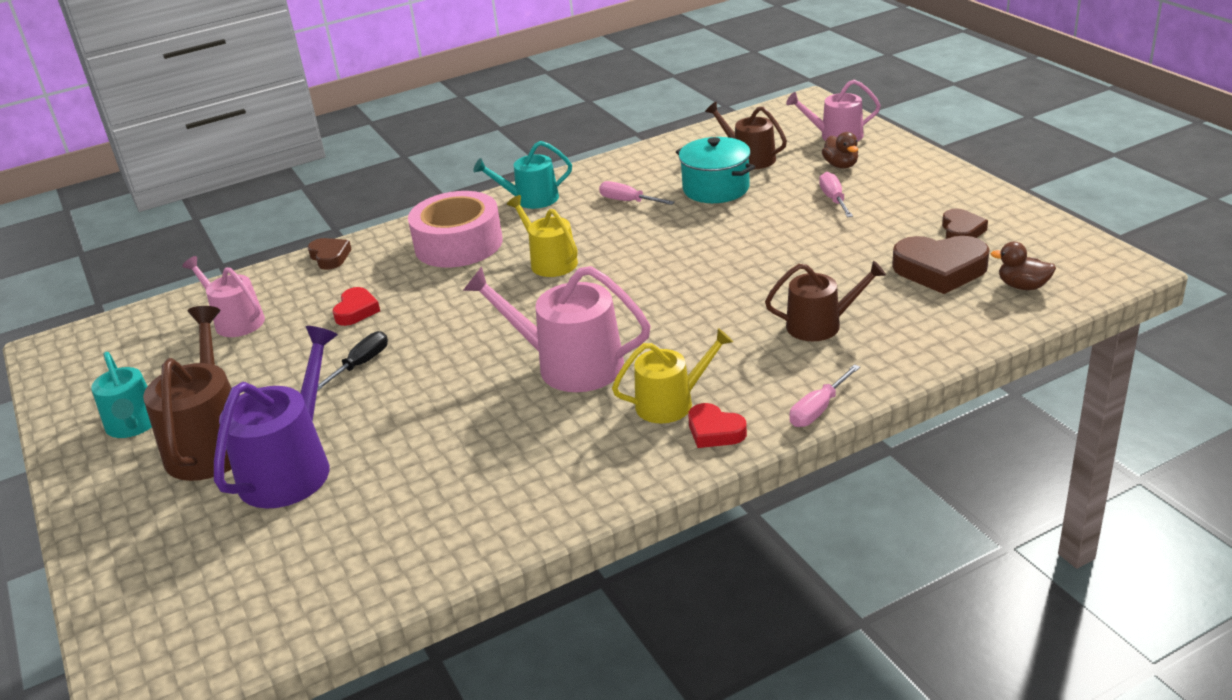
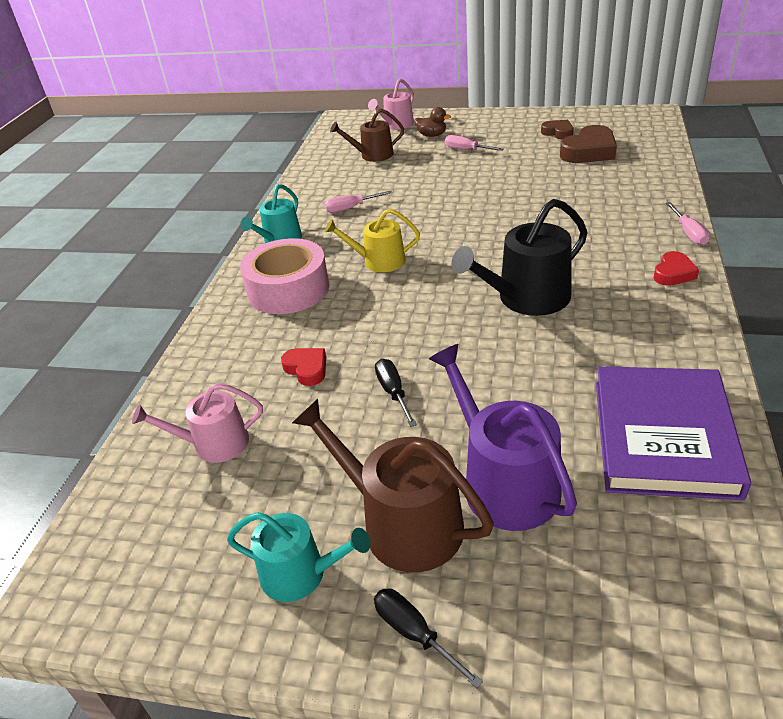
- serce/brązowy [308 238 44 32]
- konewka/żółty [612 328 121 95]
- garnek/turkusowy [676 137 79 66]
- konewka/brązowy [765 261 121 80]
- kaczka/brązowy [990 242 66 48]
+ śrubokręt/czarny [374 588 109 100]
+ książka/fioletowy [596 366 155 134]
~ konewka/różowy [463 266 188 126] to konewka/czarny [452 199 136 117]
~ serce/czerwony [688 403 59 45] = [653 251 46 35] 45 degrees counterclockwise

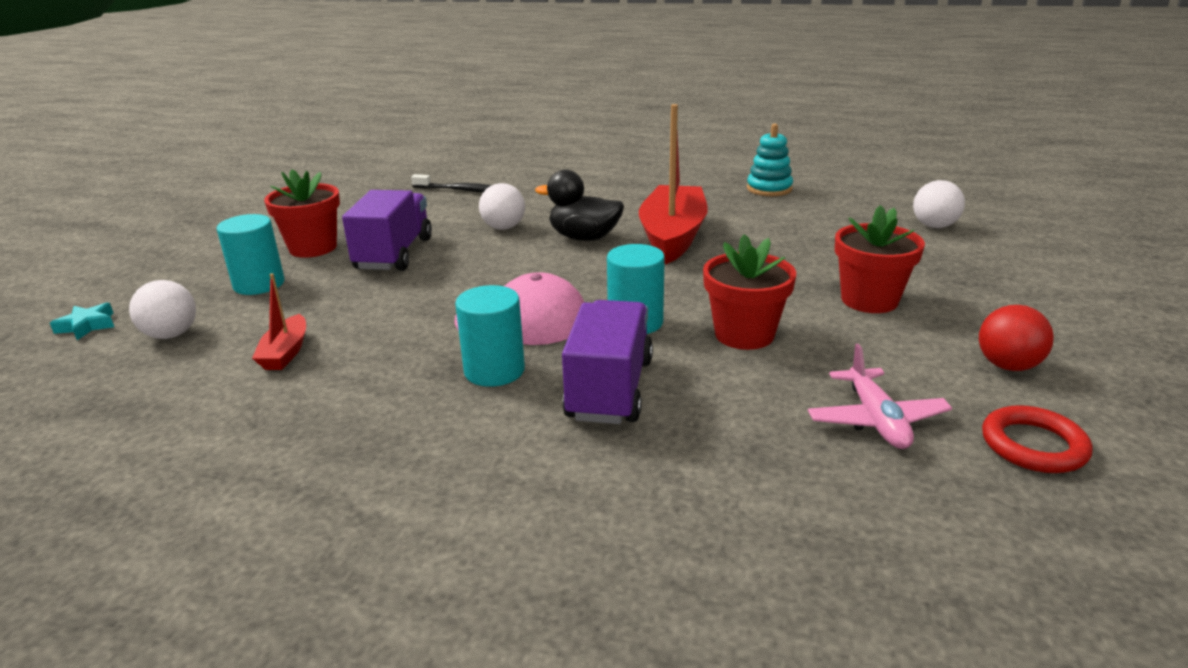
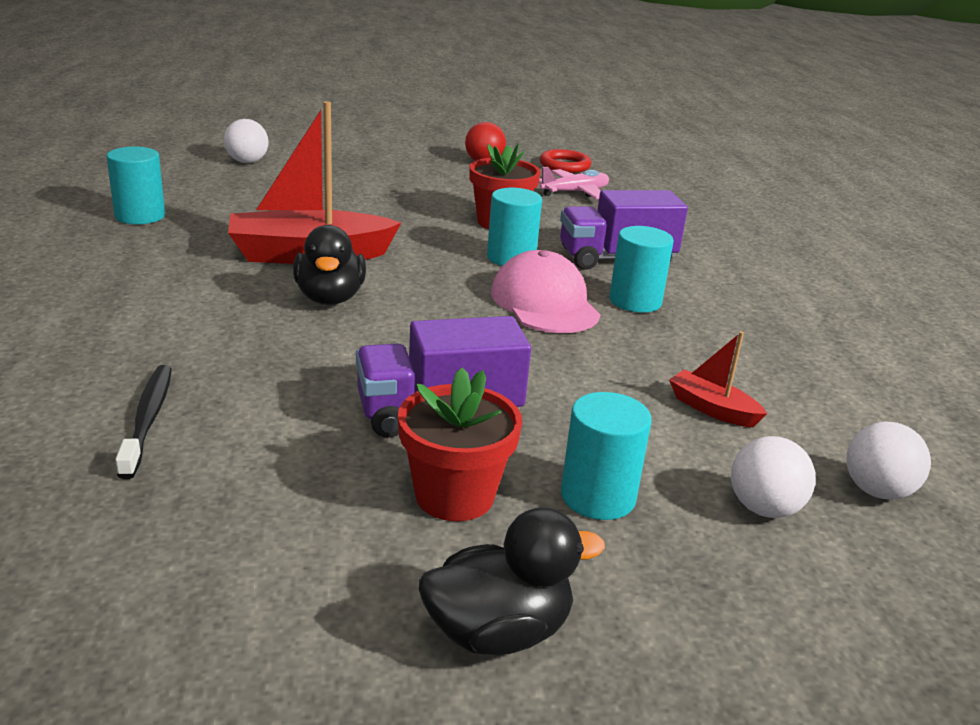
- gwiazda/turkusowy [50 302 64 38]
- doniczka/czerwony [835 205 90 108]
+ kaczka/czarny [419 507 186 148]
~ piłka/biały [479 183 46 47] to [846 421 85 79]
~ zabawka nakładanka/turkusowy [747 124 46 72] to walec/turkusowy [106 147 59 77]
~ łódka/czerwony [252 273 54 97] = [669 331 98 96] 120 degrees counterclockwise

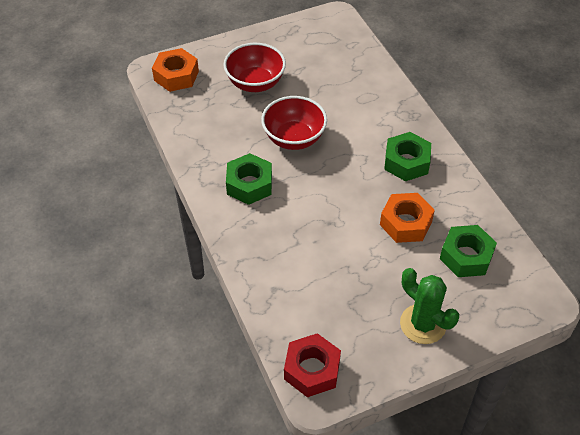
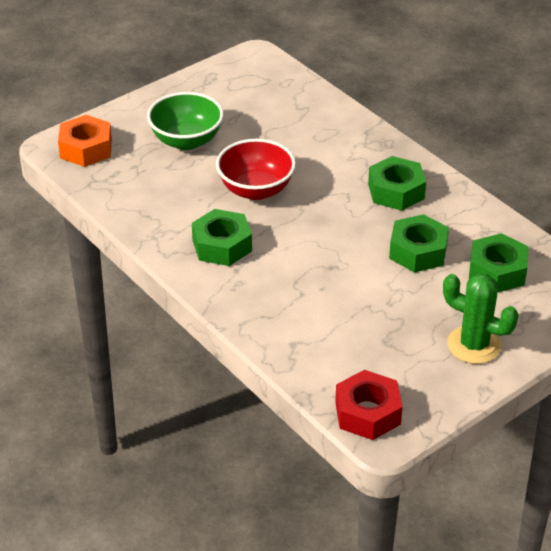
~ miska/czerwony [224 43 62 49] to miska/zielony [147 92 77 58]
~ nakrętka/pomarańczowy [380 193 55 50] to nakrętka/zielony [389 214 60 59]

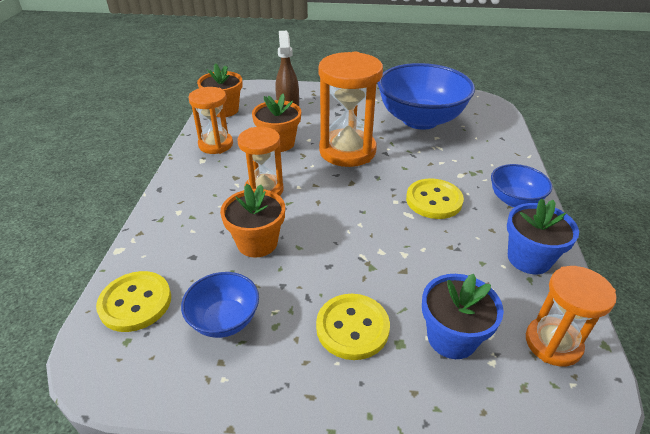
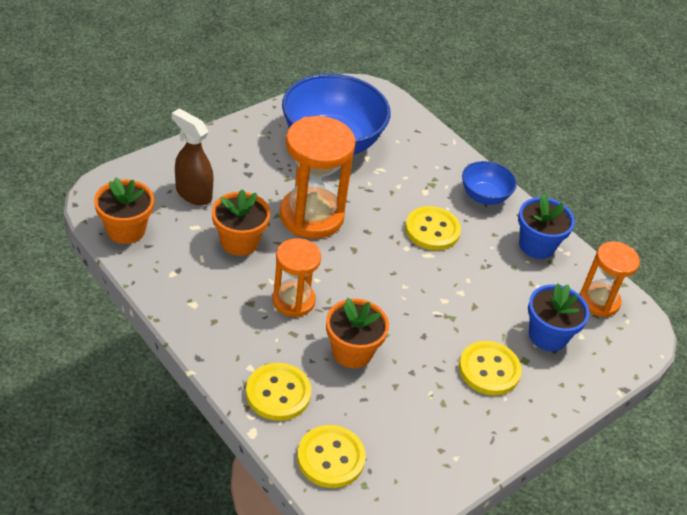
- miska/niebieski [181 272 78 66]
- klepsydra/pomarańczowy [188 87 45 67]
+ guzik/żółty [246 363 65 58]

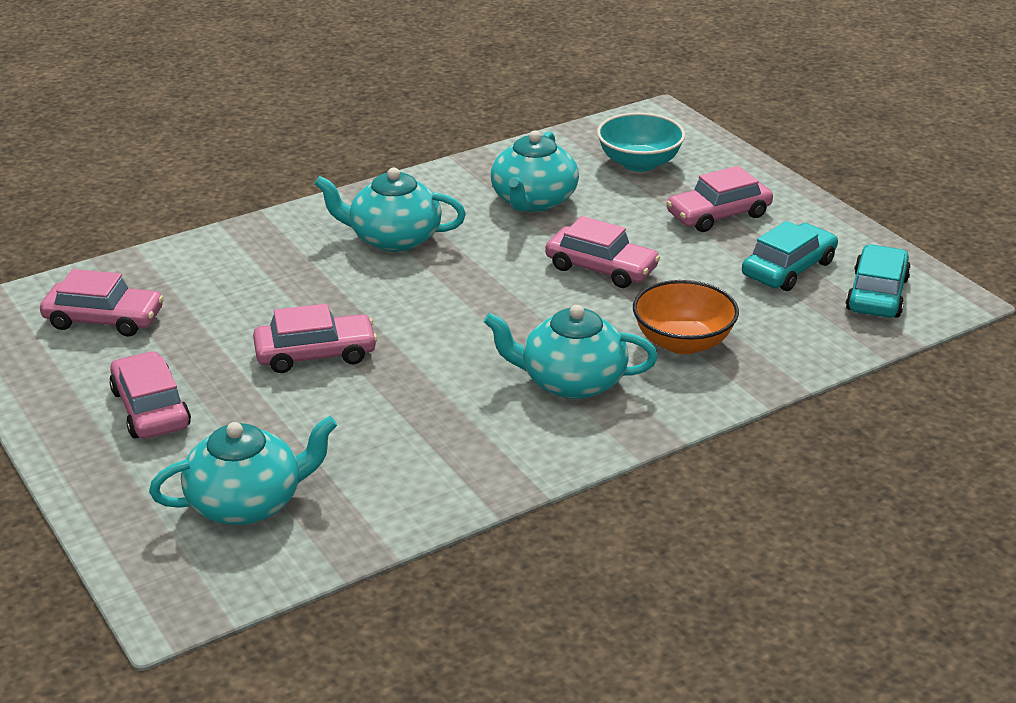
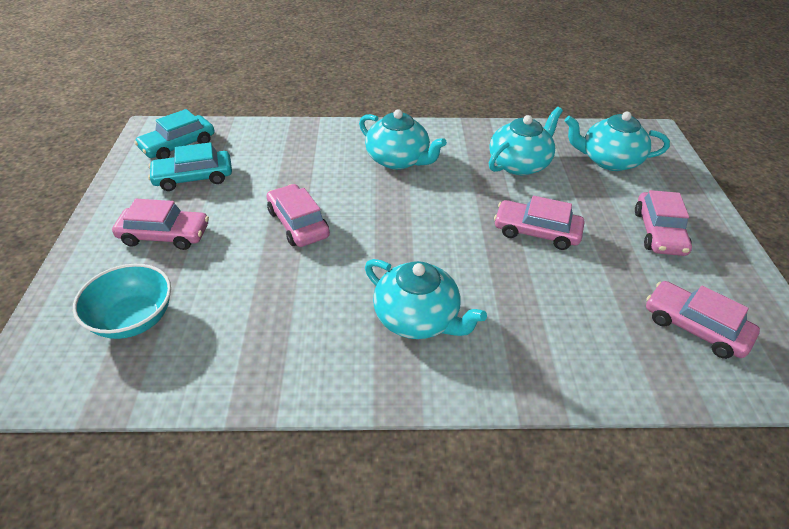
- miska/pomarańczowy [633 280 106 74]
~ imbryk/turkusowy [491 130 88 82] to [489 107 74 68]

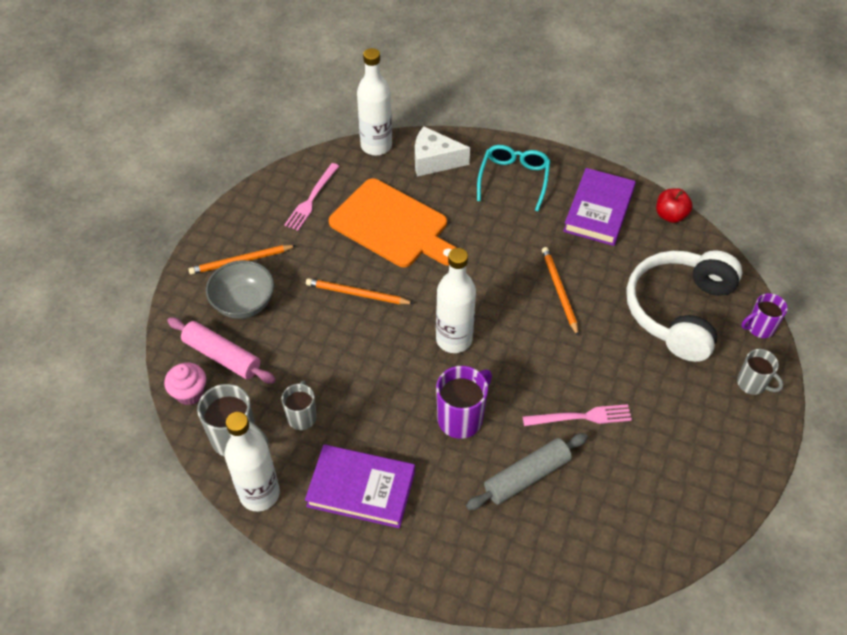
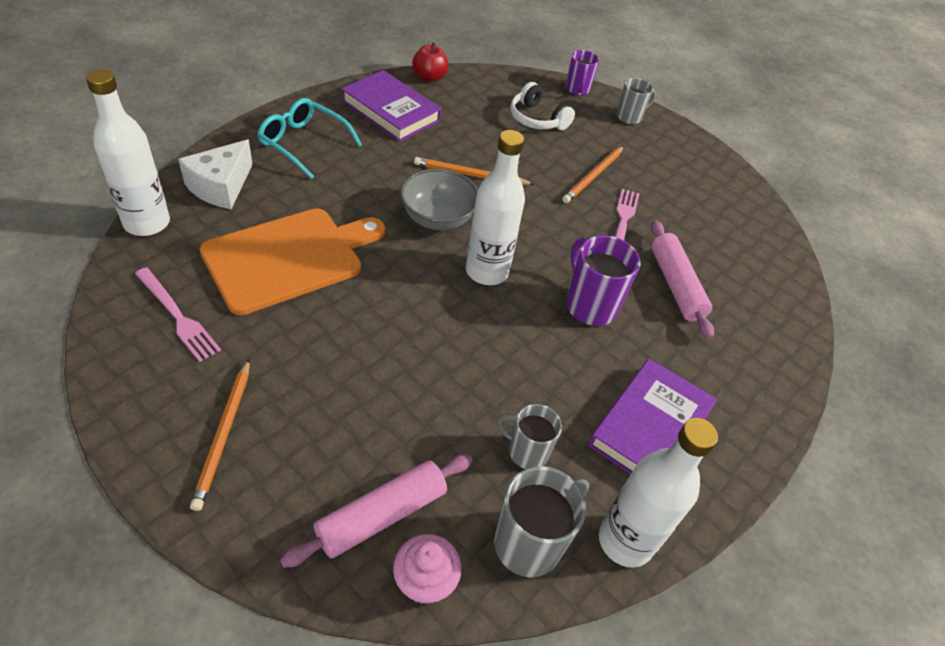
~ miska/szary [206 260 68 59] to [400 169 78 61]
~ ołówek/pomarańczowy [306 278 108 26] to [562 146 62 57]
~ wałek do ciasta/szary [466 433 122 77] to wałek do ciasta/różowy [651 220 63 119]
~ słuchawki/biały [626 250 117 112] = [510 82 65 48] x0.53

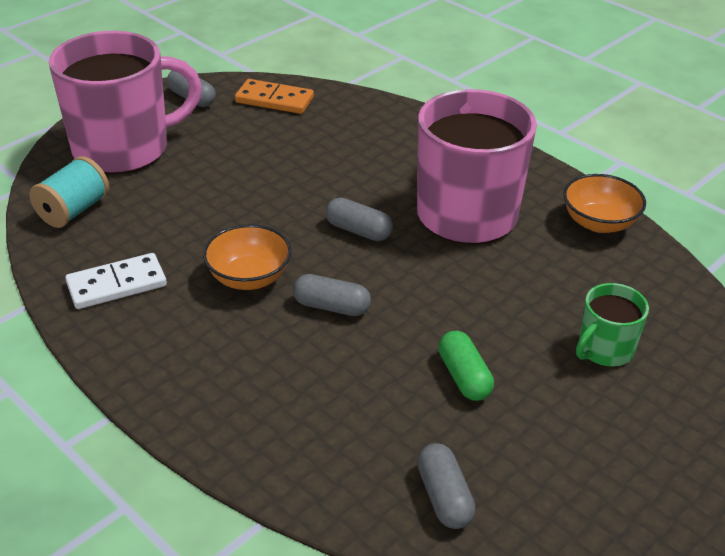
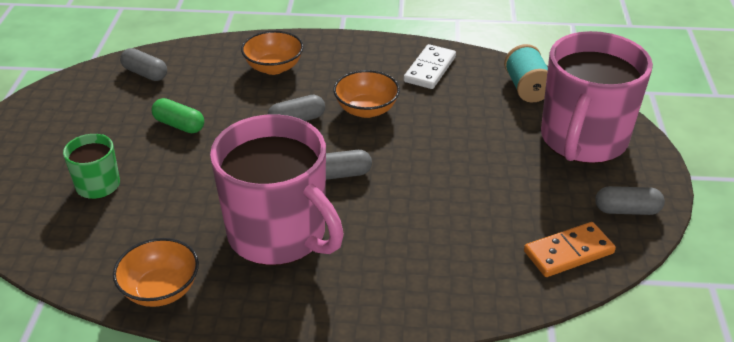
+ miska/pomarańczowy [241 31 63 44]

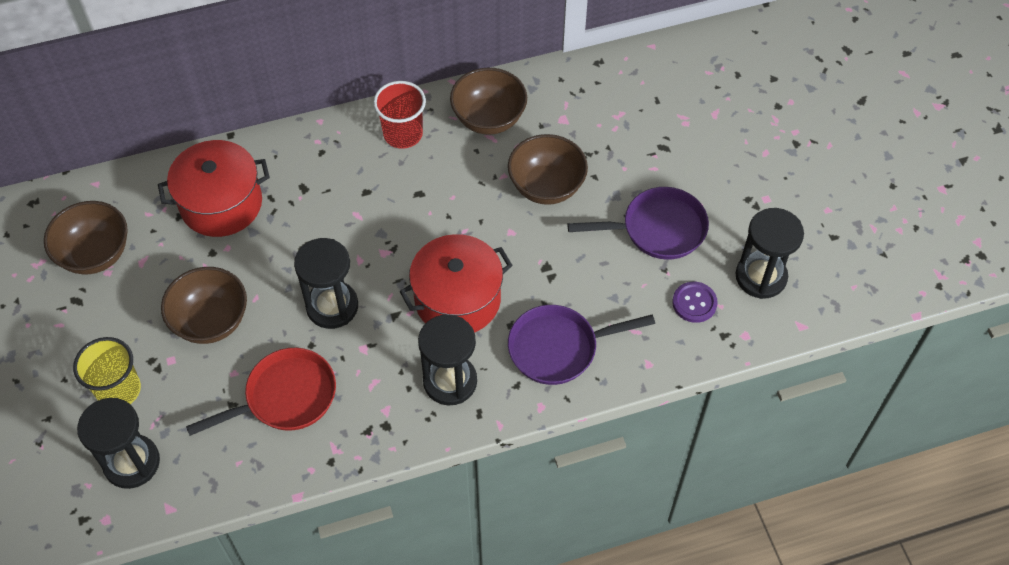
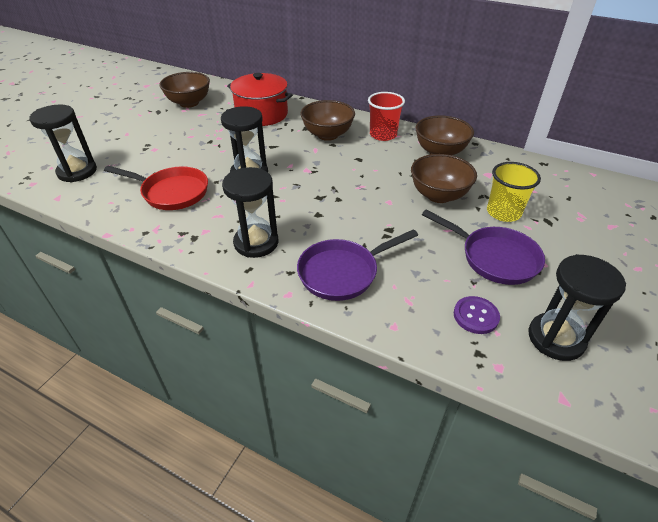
- garnek/czerwony [400 234 113 99]
~ szklanka/żółty [73 337 68 67] to [487 162 54 60]
~ miska/brązowy [161 267 86 77] to [300 100 55 41]
~ patelnia/fioletowy [508 305 147 80] = [297 229 121 72] 60 degrees counterclockwise

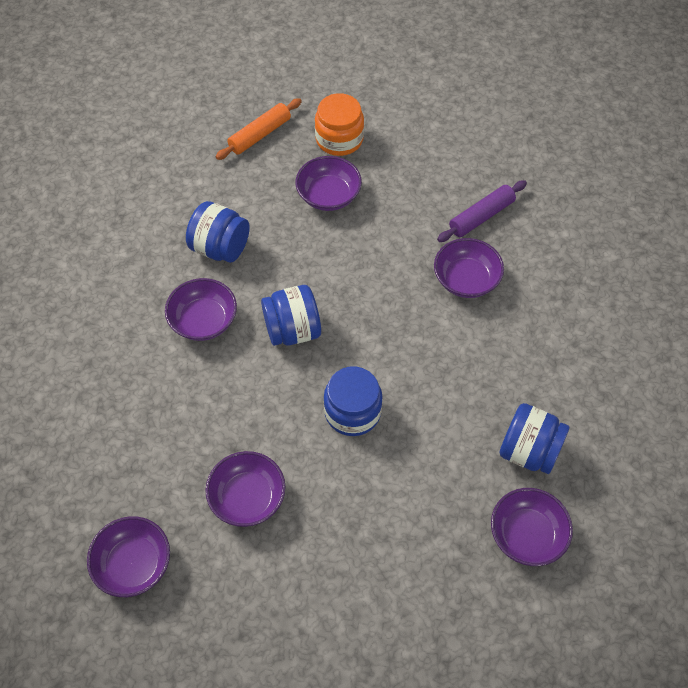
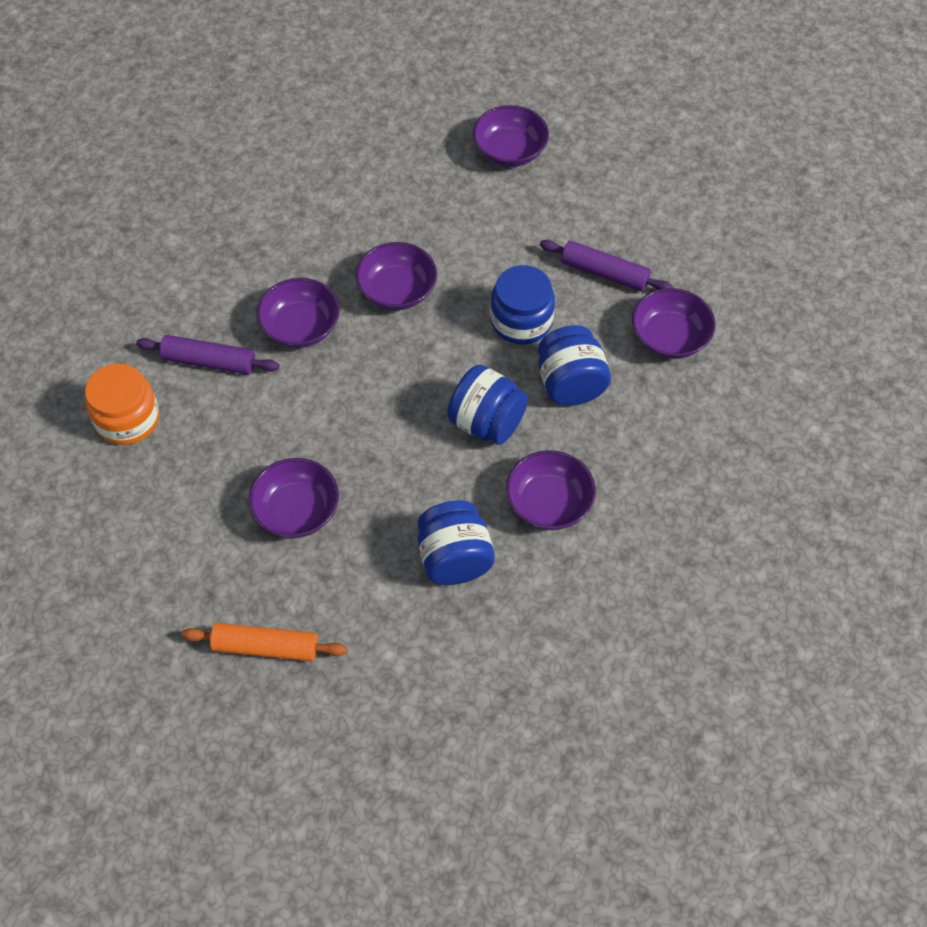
+ wałek do ciasta/fioletowy [540 240 133 52]
~ miska/fioletowy [87 516 83 81] to [355 242 82 68]
~ słoik/pomarańczowy [315 93 49 63] to [85 364 74 81]
~ słoik/niebieski [500 403 70 71] to [538 325 73 81]

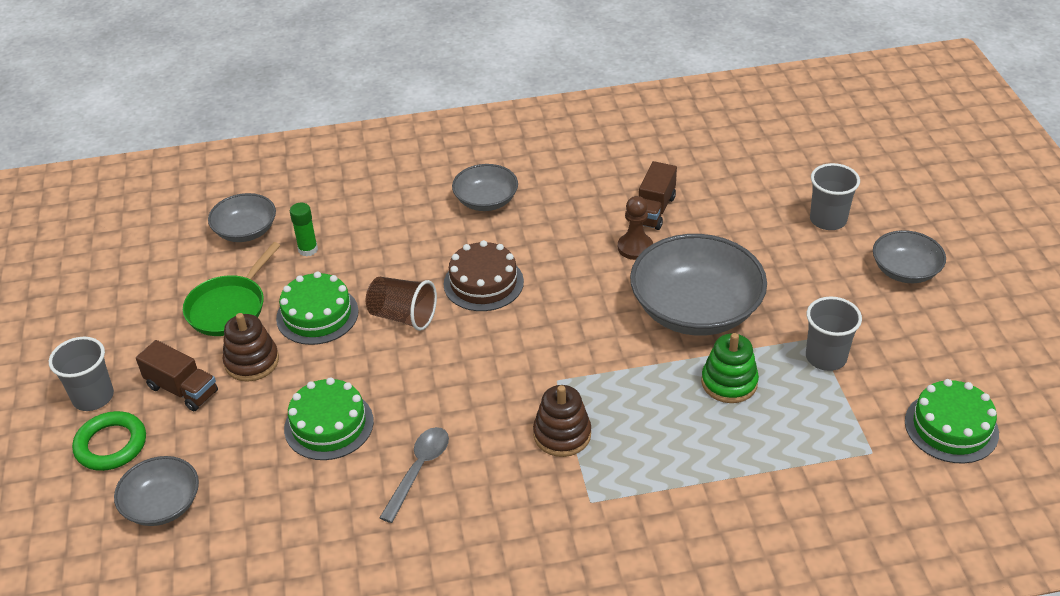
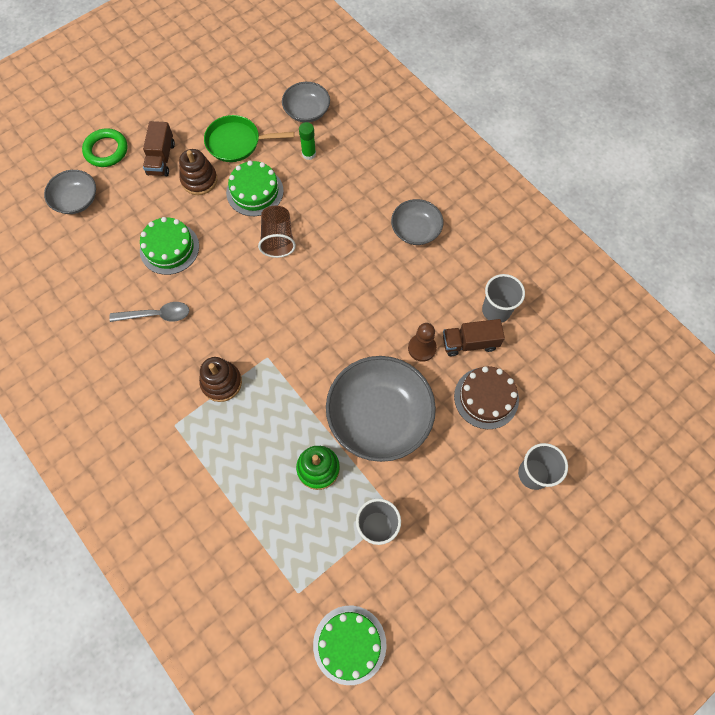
- miska/szary [873 230 73 53]
~ szklanka/szary [49 337 65 74] to [482 274 43 49]
~ tort/brązowy [443 240 81 71] to [454 366 65 63]

